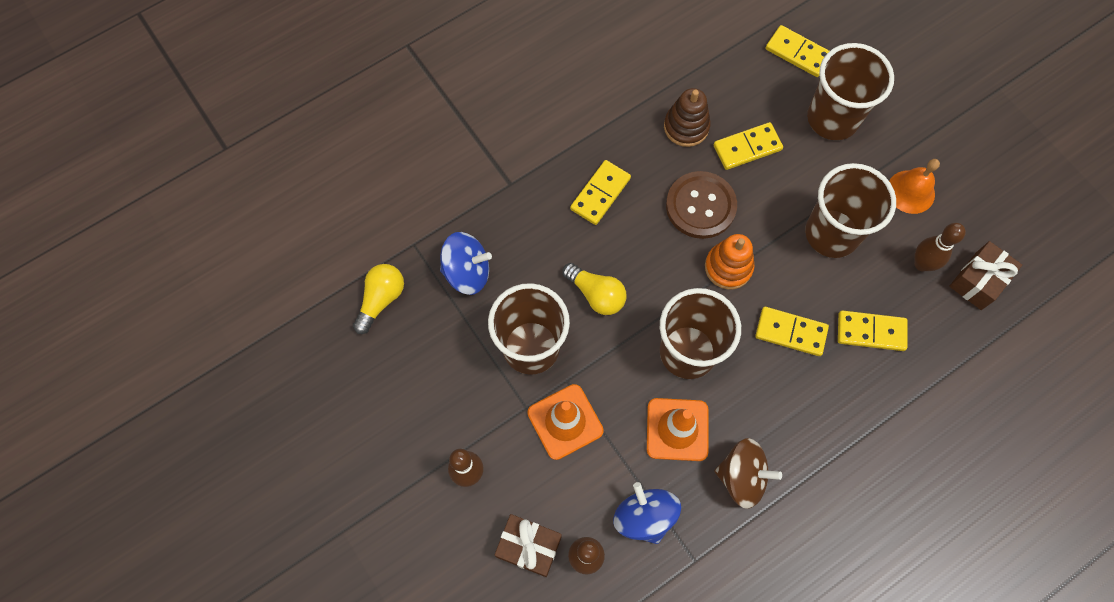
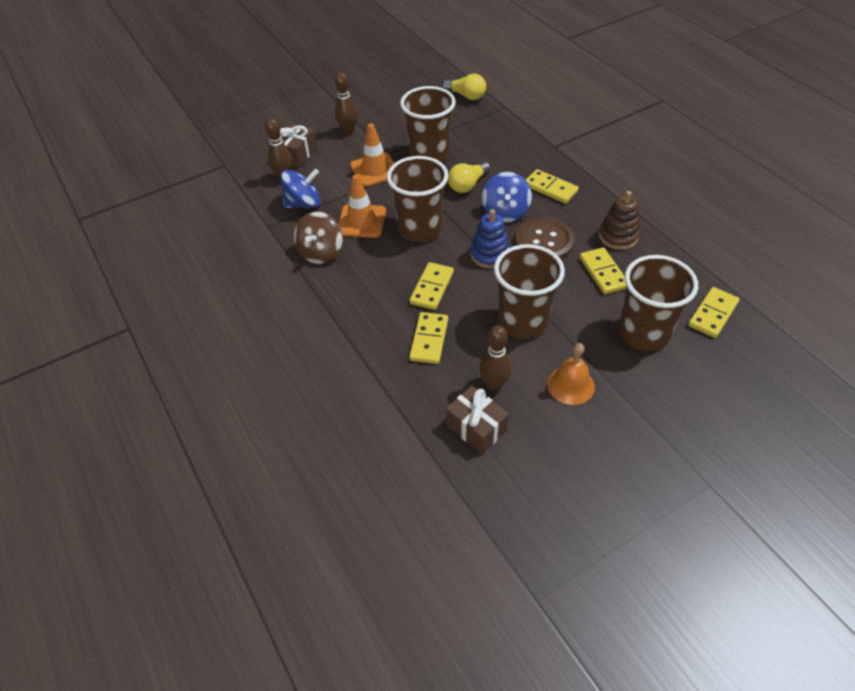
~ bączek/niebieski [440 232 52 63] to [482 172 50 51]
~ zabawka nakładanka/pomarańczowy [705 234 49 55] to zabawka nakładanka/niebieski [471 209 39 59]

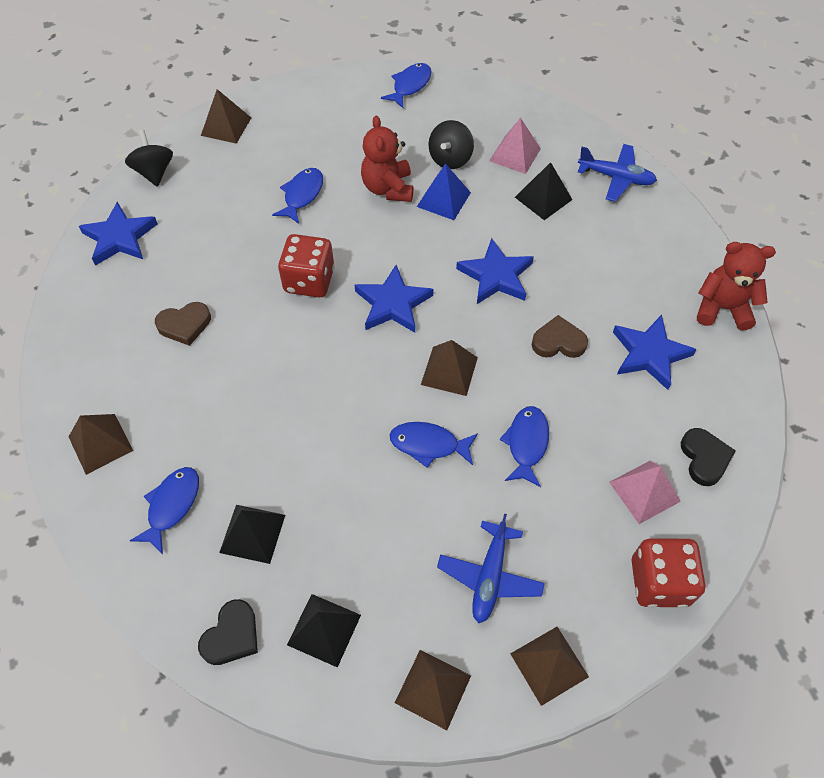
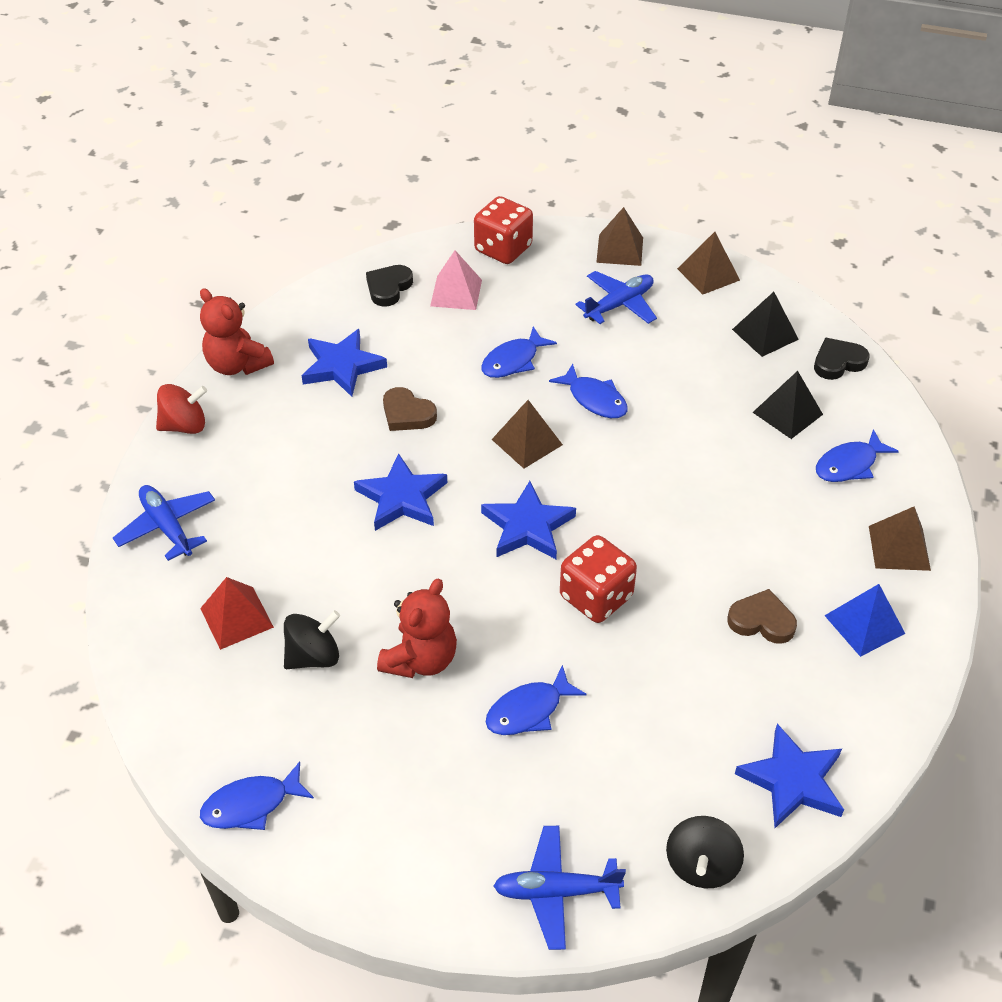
- piramida/czarny [515 162 57 58]
+ bączek/czerwony [156 384 51 50]
~ piramida/niebieski [417 163 54 57] to [824 584 81 73]
~ piramida/brązowy [201 89 50 55] to samolot/niebieski [493 826 133 124]
~ piramida/różowy [489 118 52 56] to piramida/czerwony [200 577 74 73]

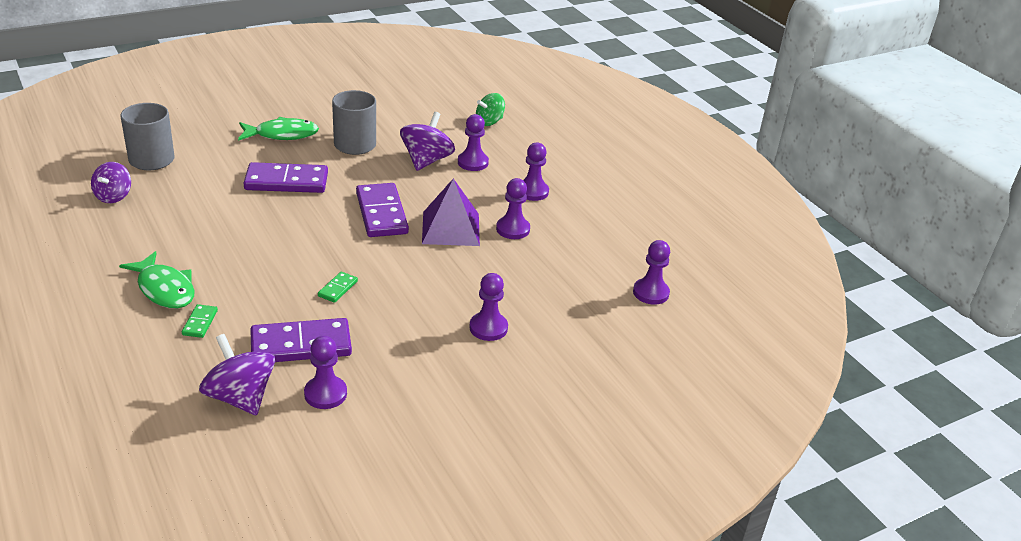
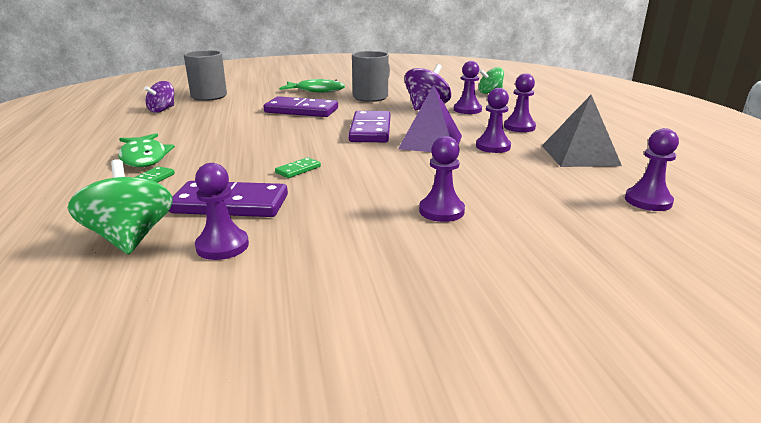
+ piramida/szary [542 95 80 72]
~ bączek/fioletowy [199 334 76 81] to bączek/zielony [68 159 105 96]

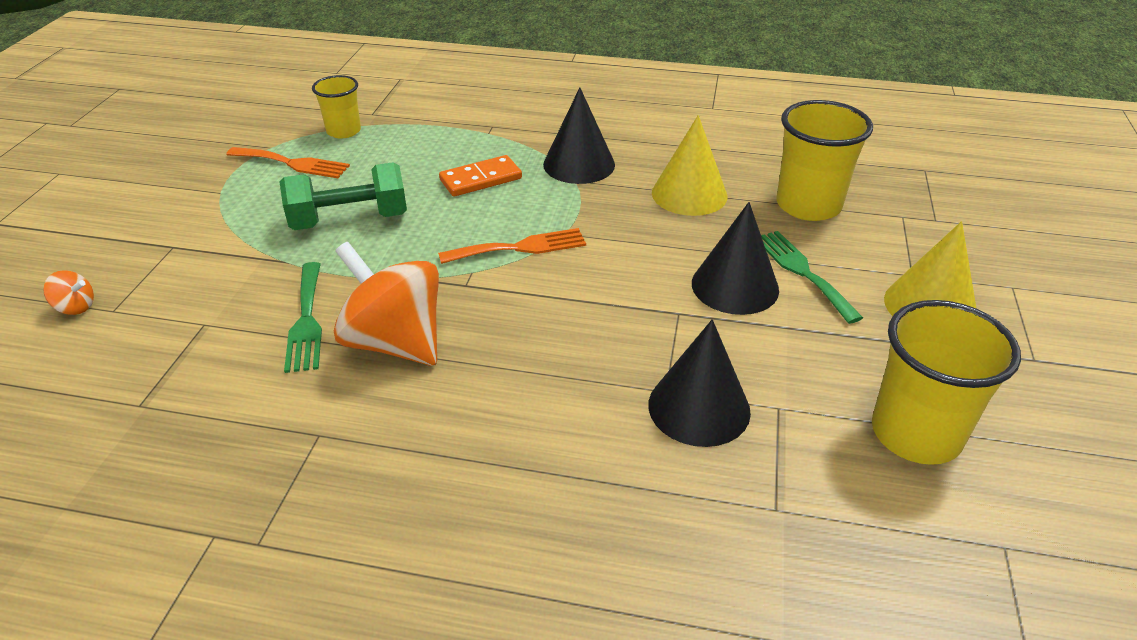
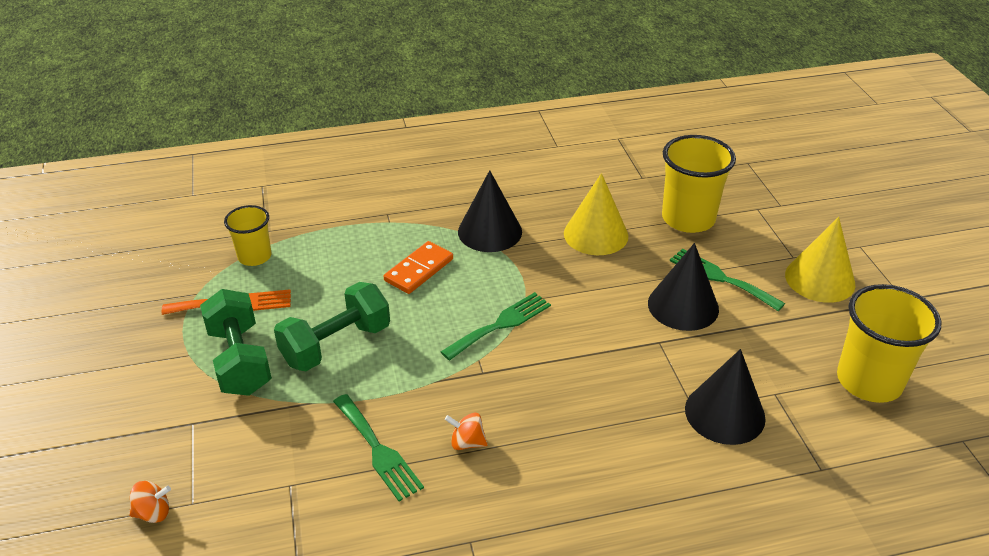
+ hantel/zielony [200 289 72 107]
~ widelec/pomarańczowy [438 228 148 36] to widelec/zielony [441 292 110 69]
~ bączek/pomarańczowy [334 242 105 124] = [445 413 43 37] x0.41

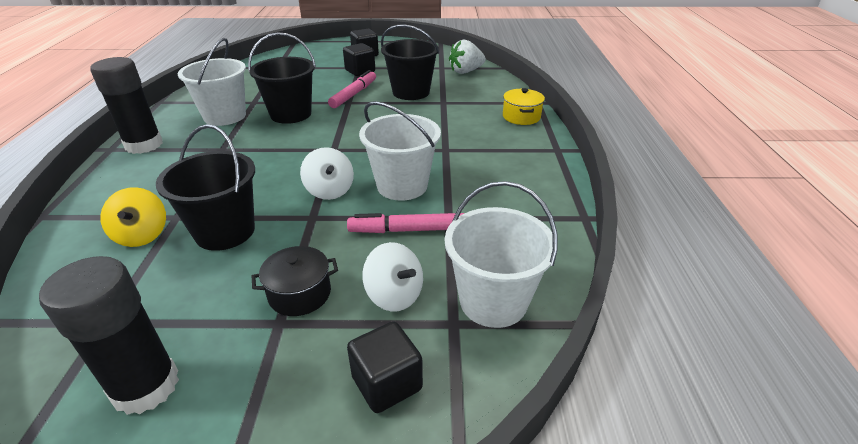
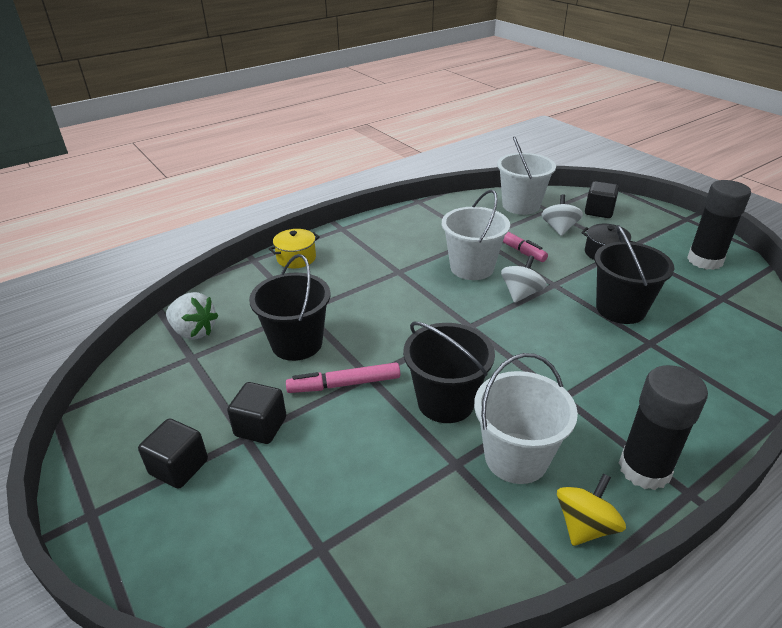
~ bączek/żółty [100 187 66 60] to [557 473 69 73]

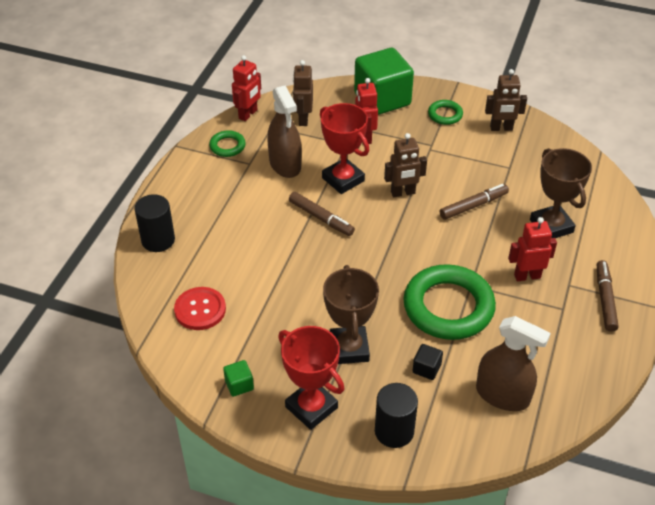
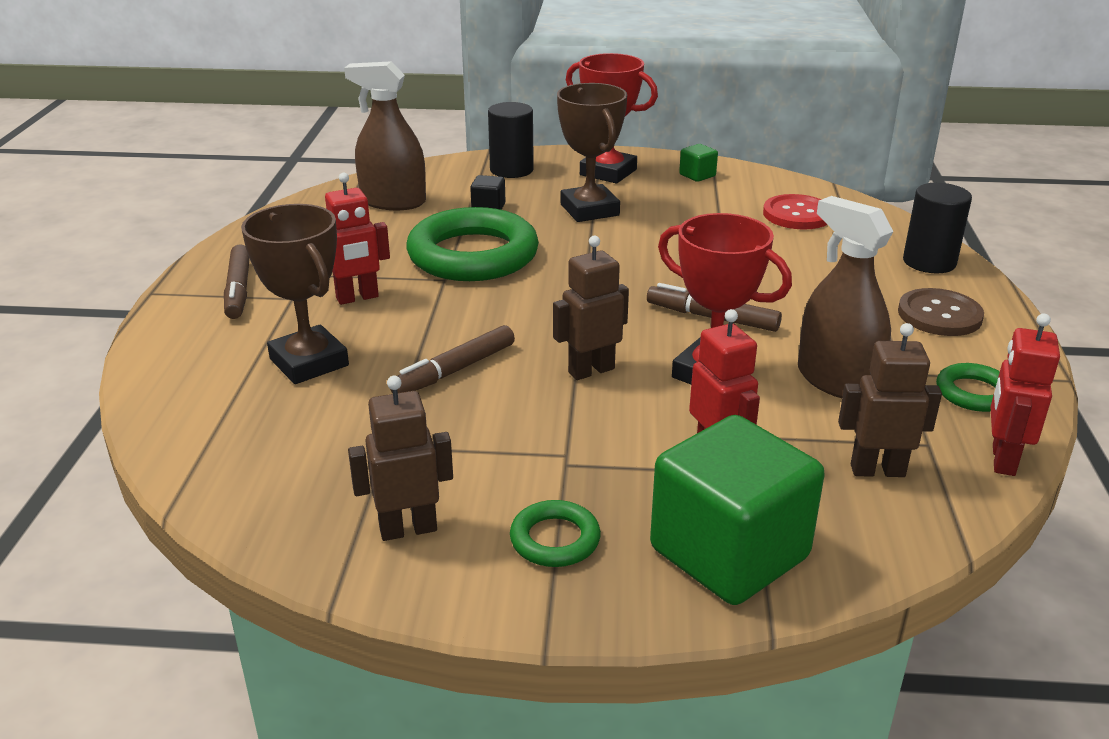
+ guzik/brązowy [898 288 86 48]
~ robot/brązowy [293 60 20 66] = [838 323 104 154] 75 degrees counterclockwise

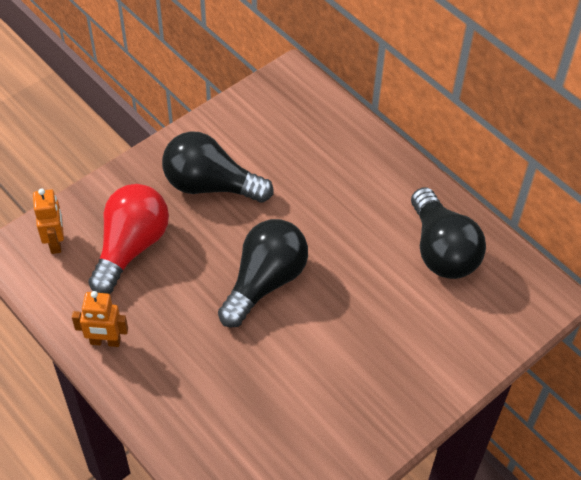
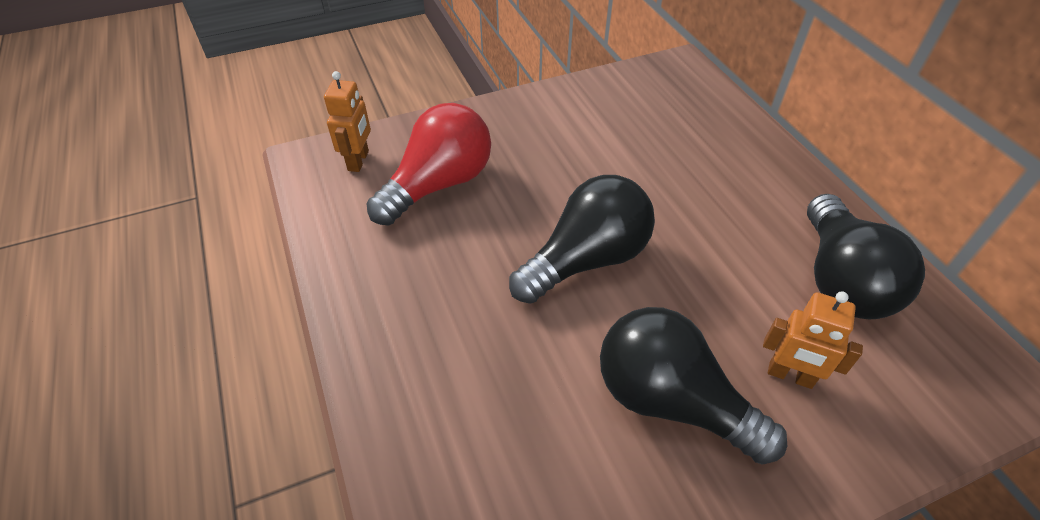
~ robot/pomarańczowy [72 291 56 56] to [763 291 100 98]
~ żarówka/czarny [162 131 112 72] to [600 307 187 157]

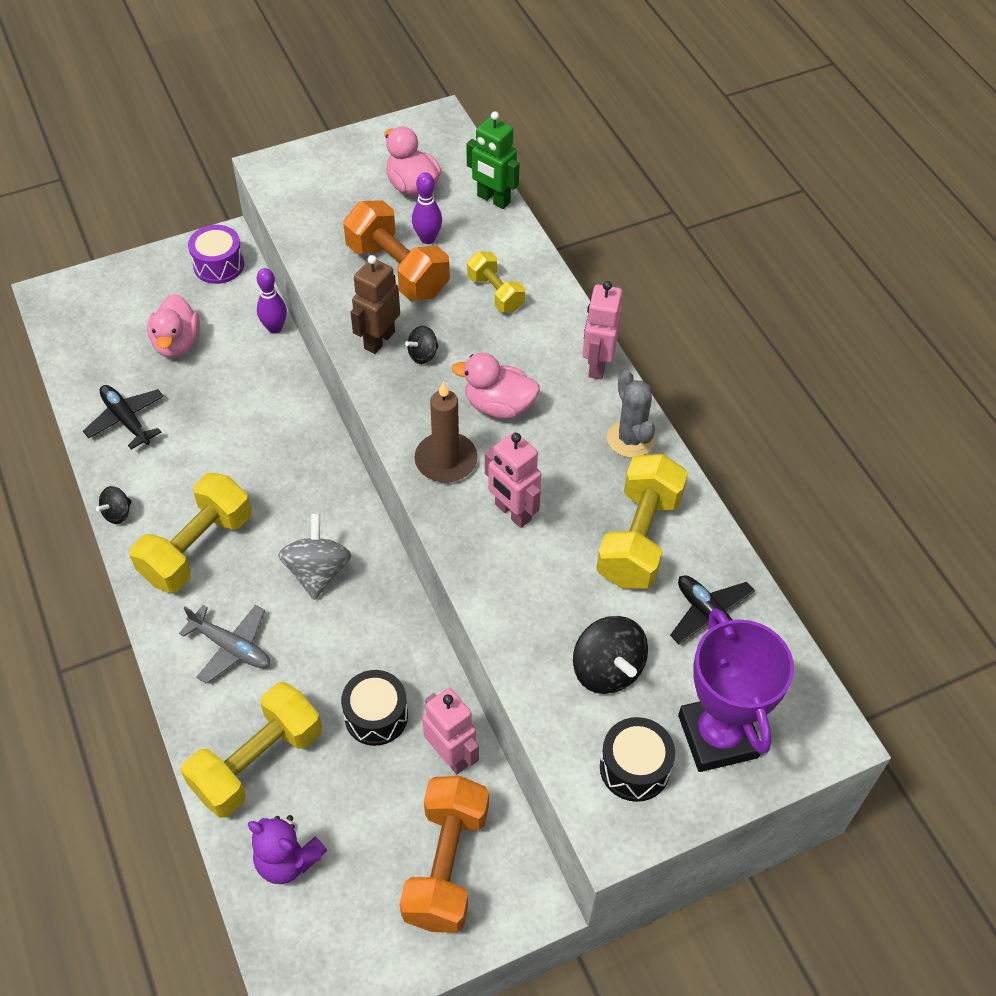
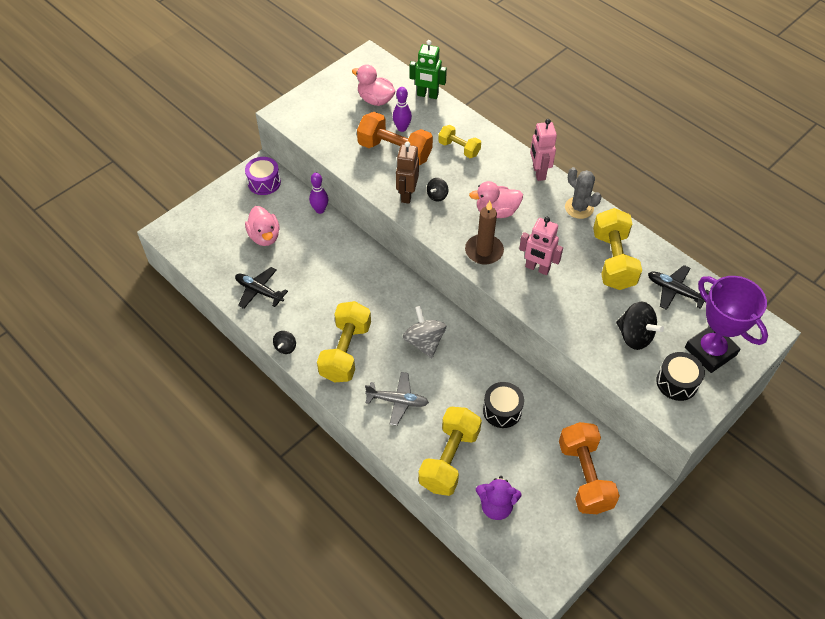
- robot/różowy [422 688 57 86]

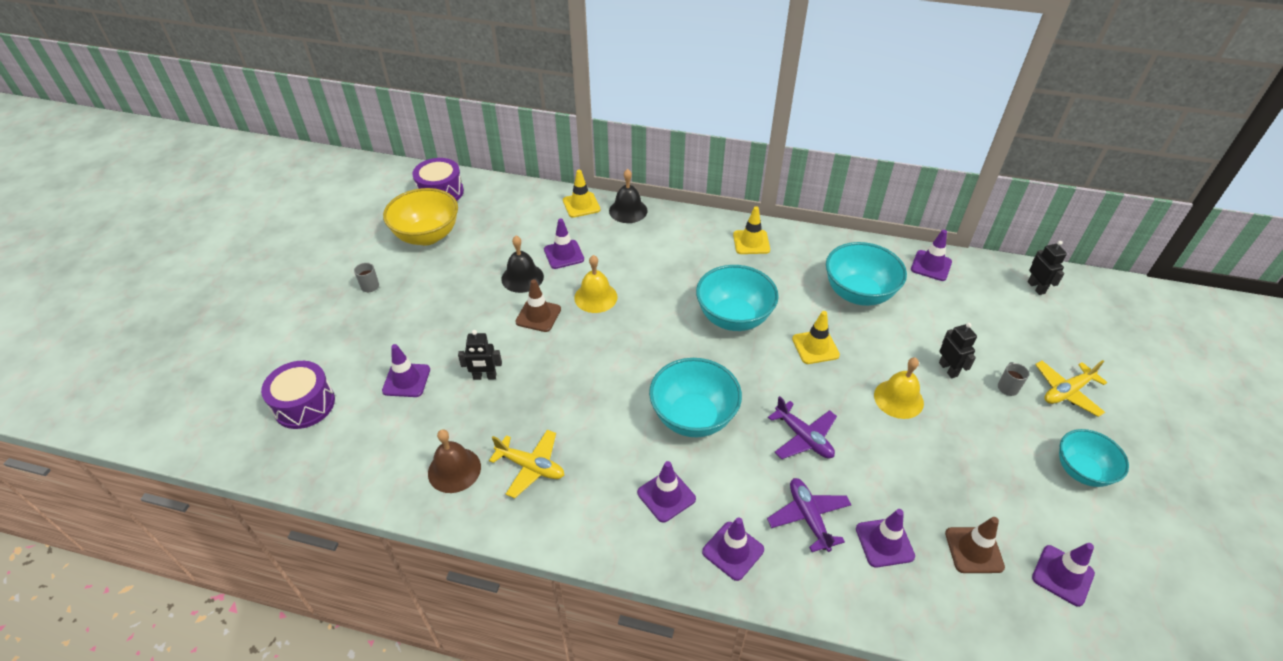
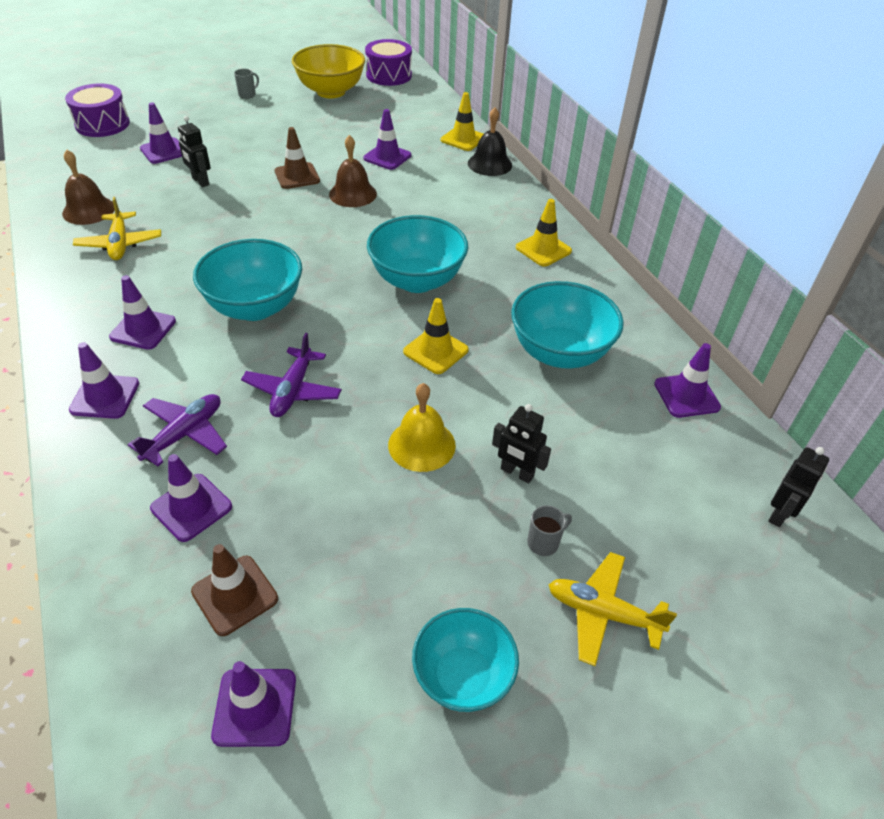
- dzwonek/czarny [501 236 43 57]
~ dzwonek/żółty [574 255 44 58] to dzwonek/brązowy [329 135 48 72]
~ robot/czarny [939 323 38 55] = [492 404 59 79] 90 degrees clockwise

